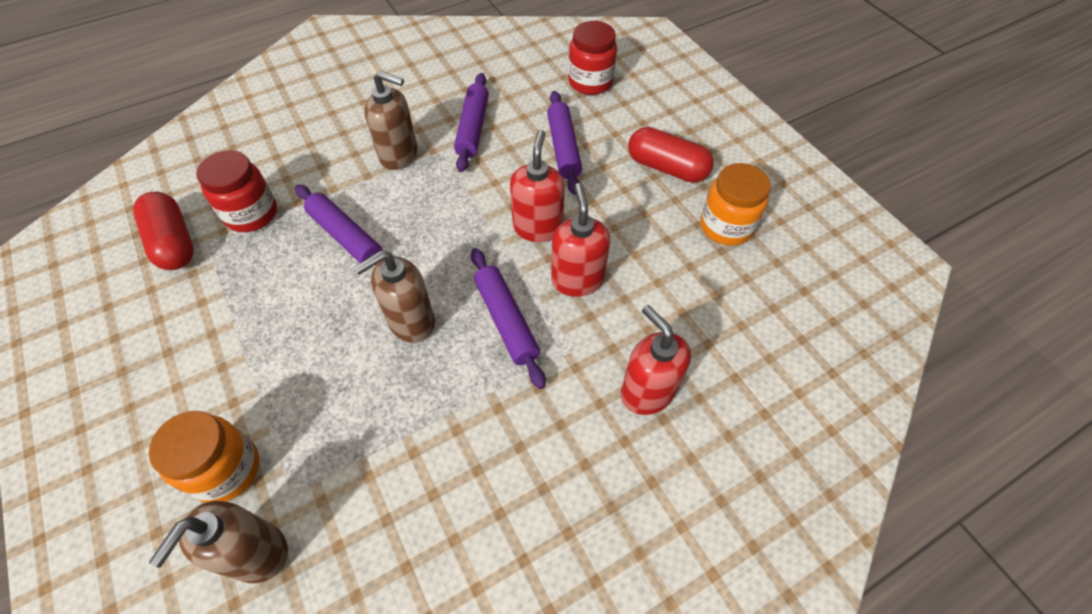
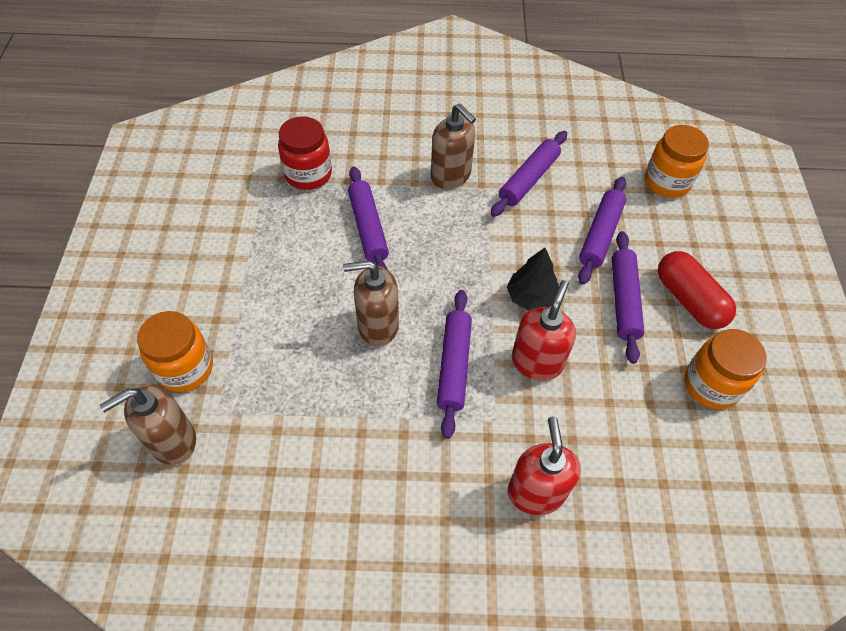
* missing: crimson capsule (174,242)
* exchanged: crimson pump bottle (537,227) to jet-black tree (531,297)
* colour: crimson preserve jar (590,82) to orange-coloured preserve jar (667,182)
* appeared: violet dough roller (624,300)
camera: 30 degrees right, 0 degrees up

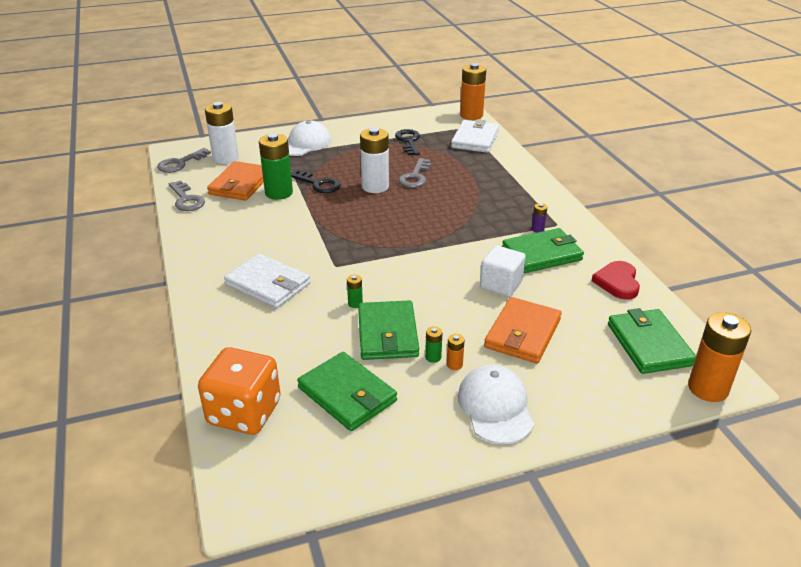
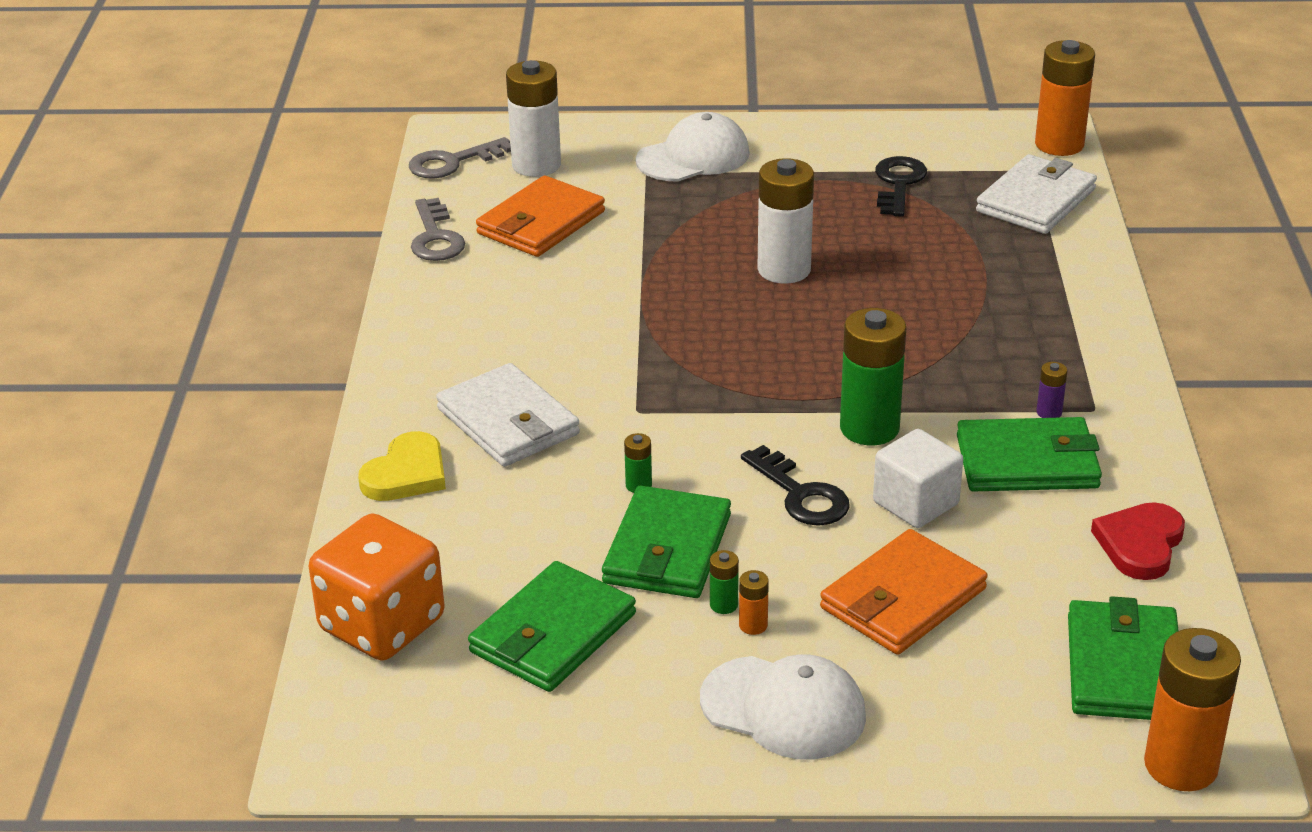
* relocated: leaf-green AA battery (279,193) to (869,428)
* relocated: jet-black latchkey (318,184) to (801,494)
* spun: leaf-green billfold (347,394) = (553,633) 60 degrees clockwise
* missing: ash-grey latchkey (415,177)
* spun: snow-white peaked cap (495,407) = (783,708) 105 degrees clockwise
* appeared: yellow heart shape (406,474)
camera: 20 degrees right, 0 degrees up

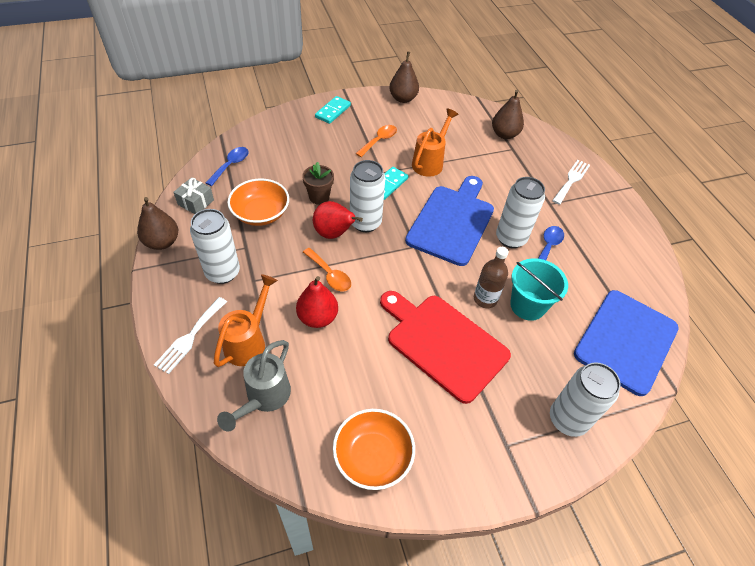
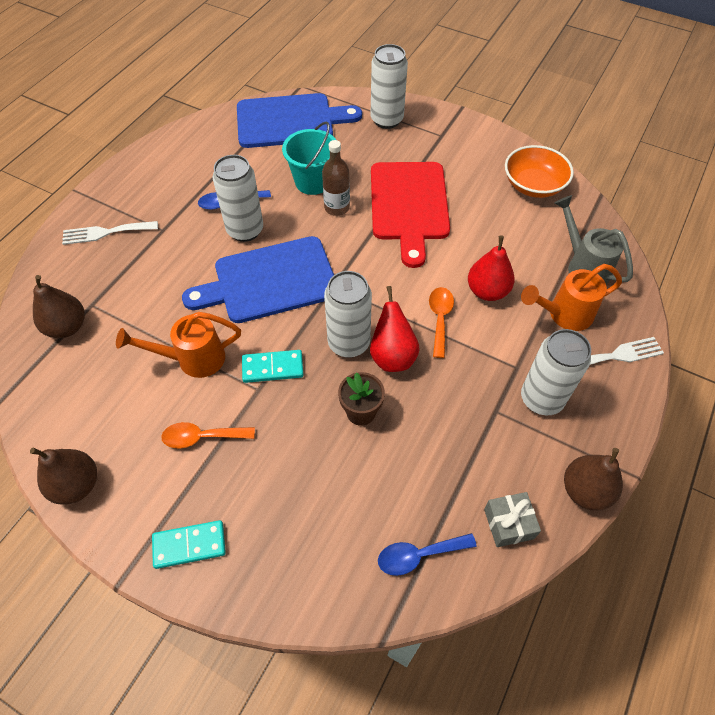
* spun: ash-grey watering can (264,398) = (583,266) 105 degrees counterclockwise
* missing: orange-coloured deep dish (261,213)
camera: 130 degrees left, 5 degrees up

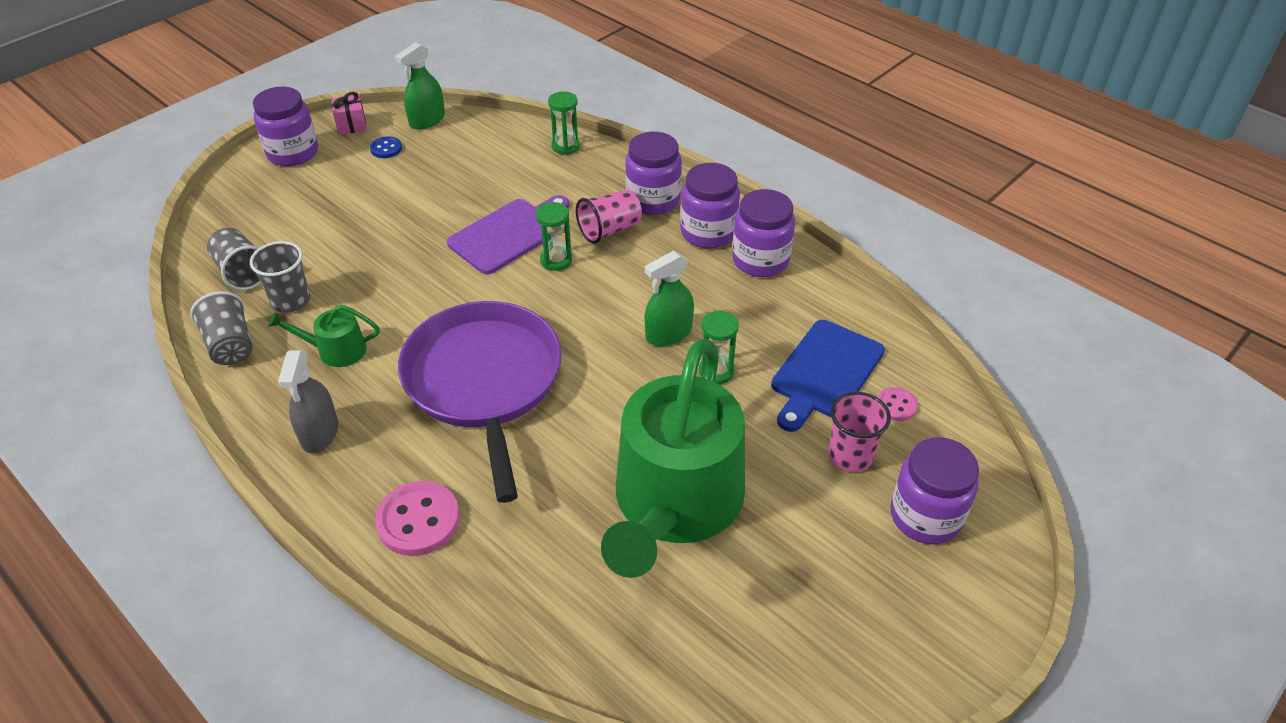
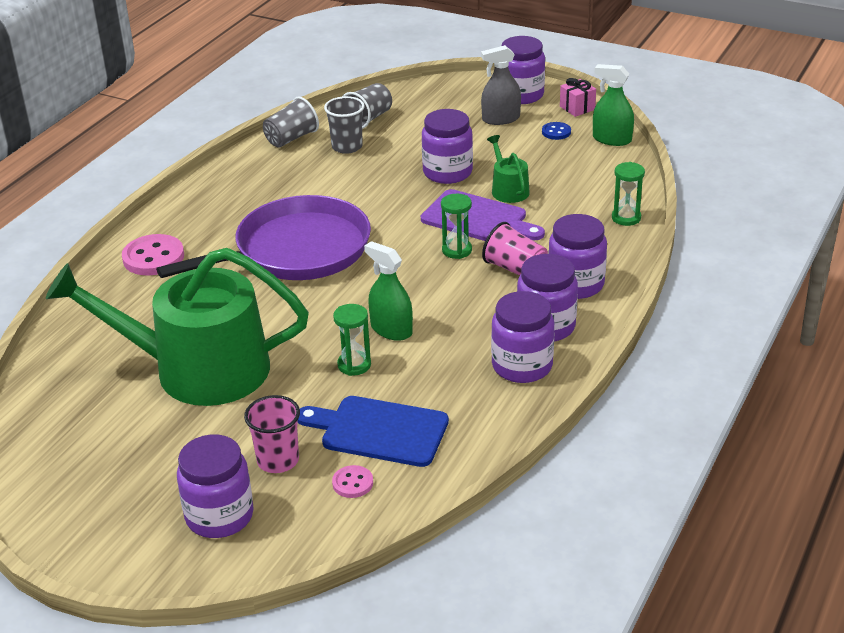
* relocated: leaf-green watering can (335,350) to (508,189)
* relocated: ash-grey spray cleaner (319,433) to (501,119)
* appeared: violet preserve jar (447,172)
camera: 75 degrees right, 10 degrees down

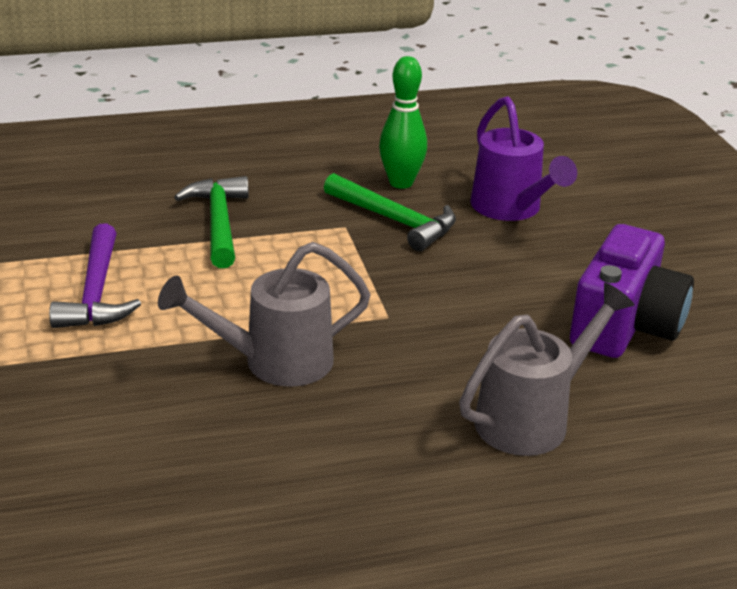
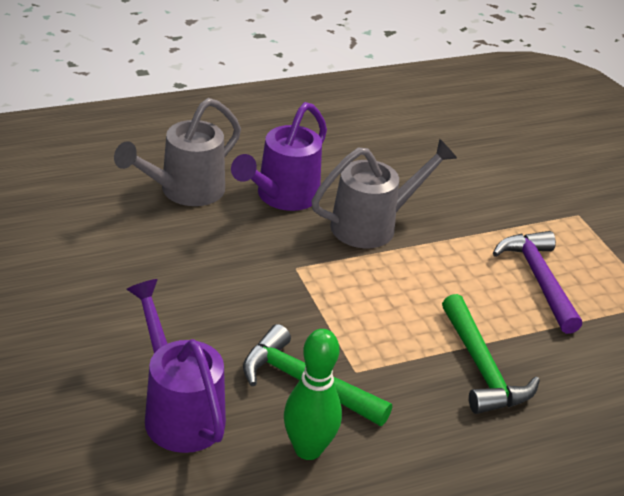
* missing: violet camera (625,326)
* appeared: violet watering can (282,197)
camera: 170 degrees right, 5 degrees up

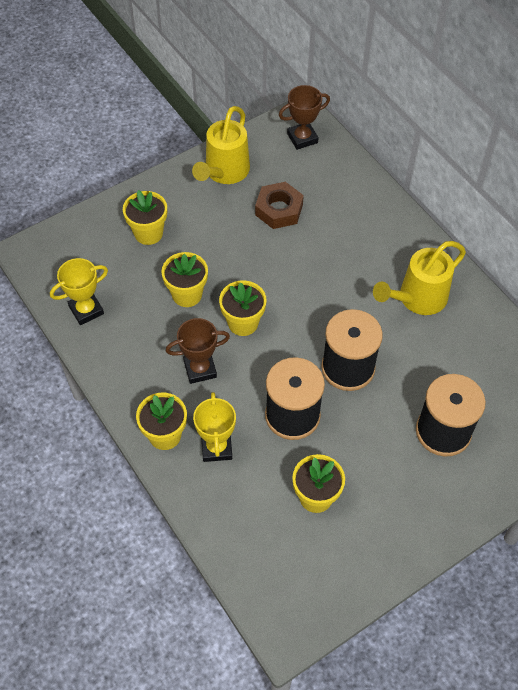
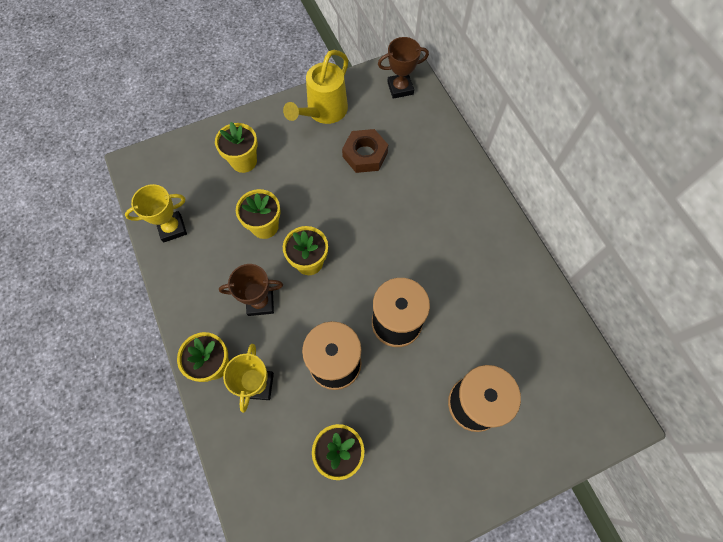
* missing: yellow watering can (417,299)
camera: 10 degrees right, 10 degrees up

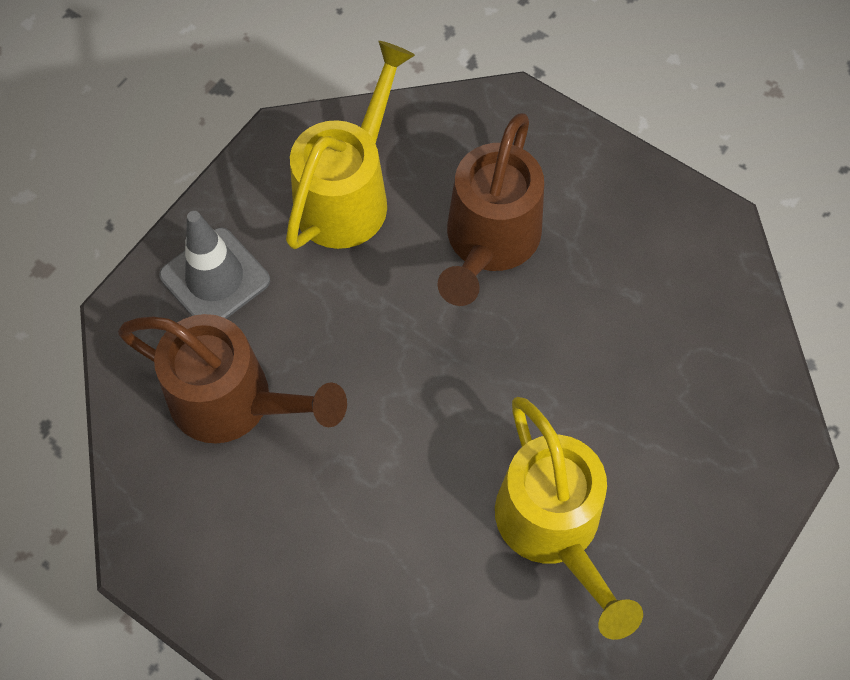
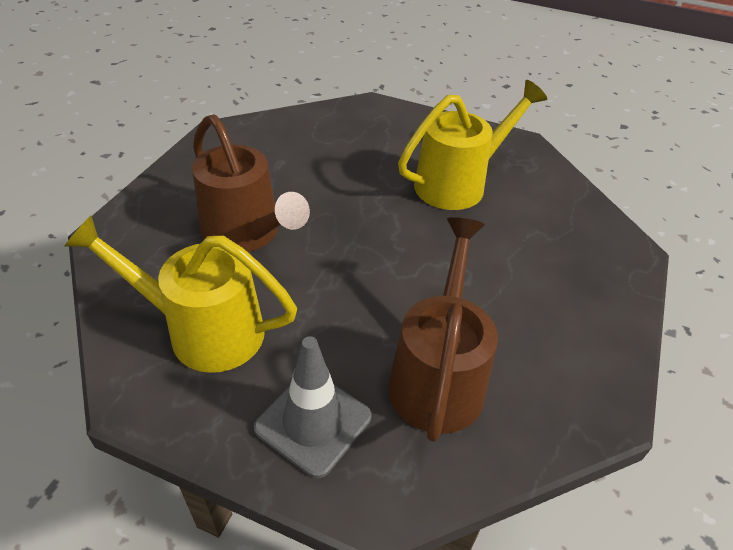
* spun: russet watering can (488,243) = (246,234) 45 degrees clockwise
camera: 105 degrees left, 20 degrees down

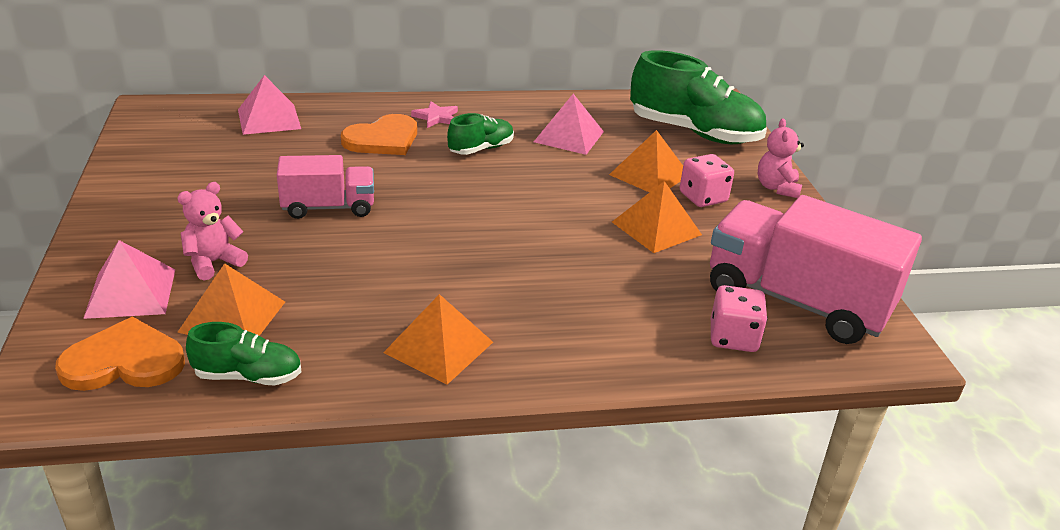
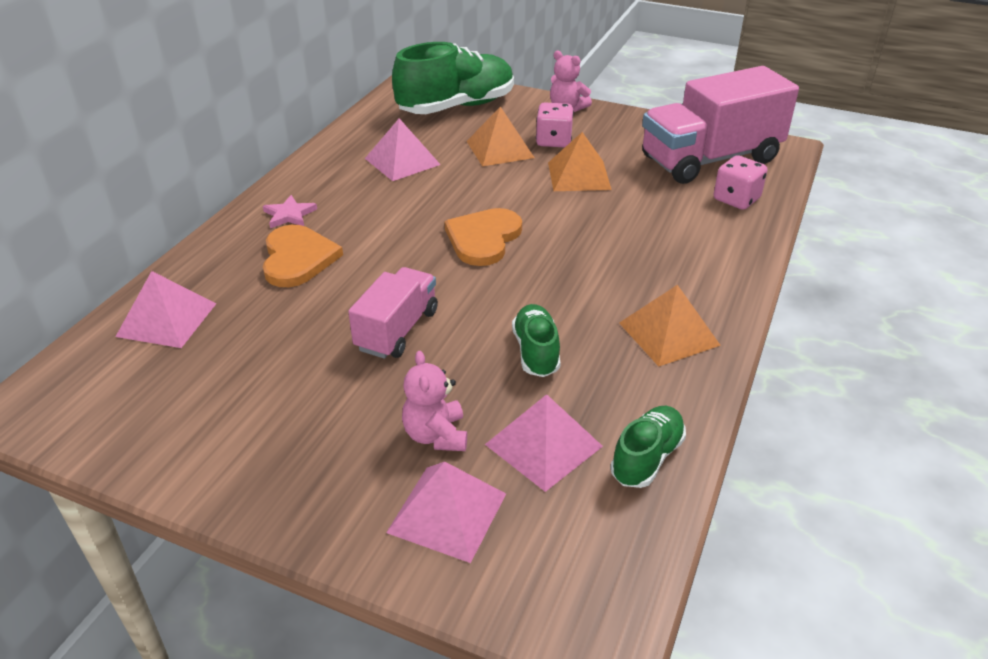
* relocated: orange-coloured heart shape (124,361) to (483,238)
* colour: orange-coloured solid pyramid (232,316) to pink solid pyramid (543,445)
* relocated: leaf-green shoe (481,149) to (536,352)
camera: 55 degrees left, 5 degrees up

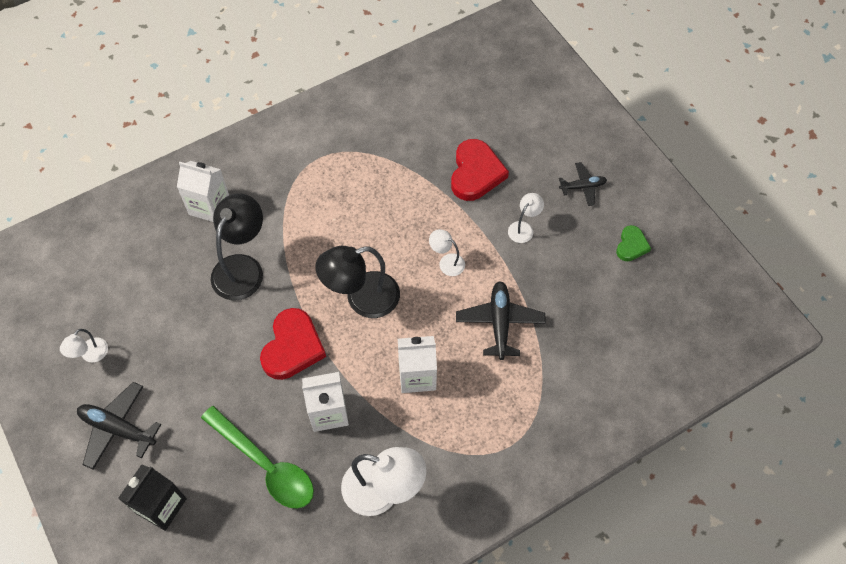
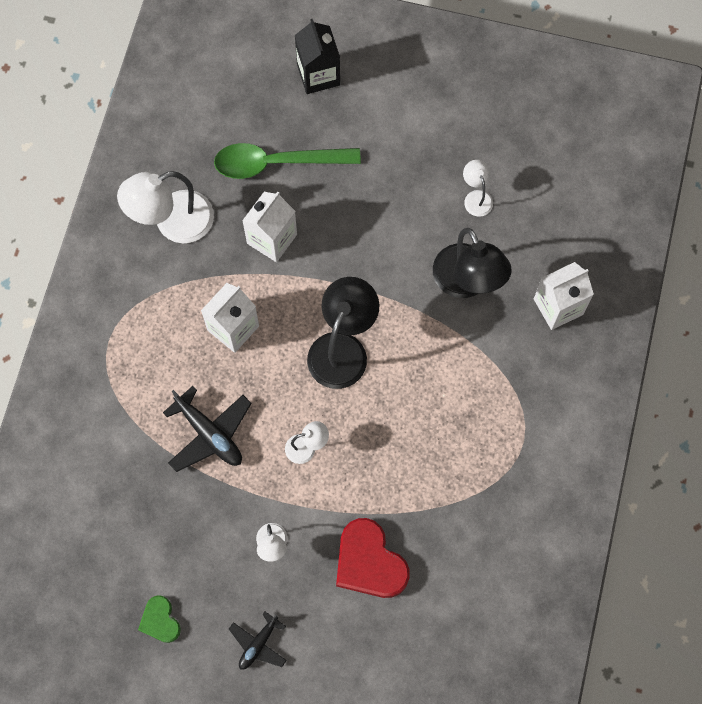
* relocated: snow-white reading lamp (90,355) to (476,197)
* missing: jet-black aeroplane (118,428)
* missing: crimson heart shape (292,347)
camera: 135 degrees right, 10 degrees up

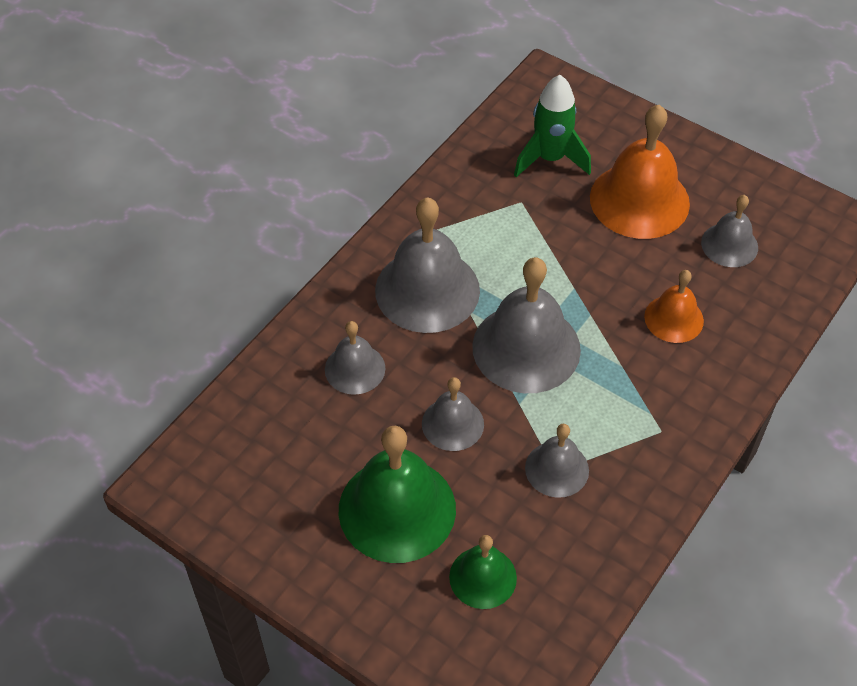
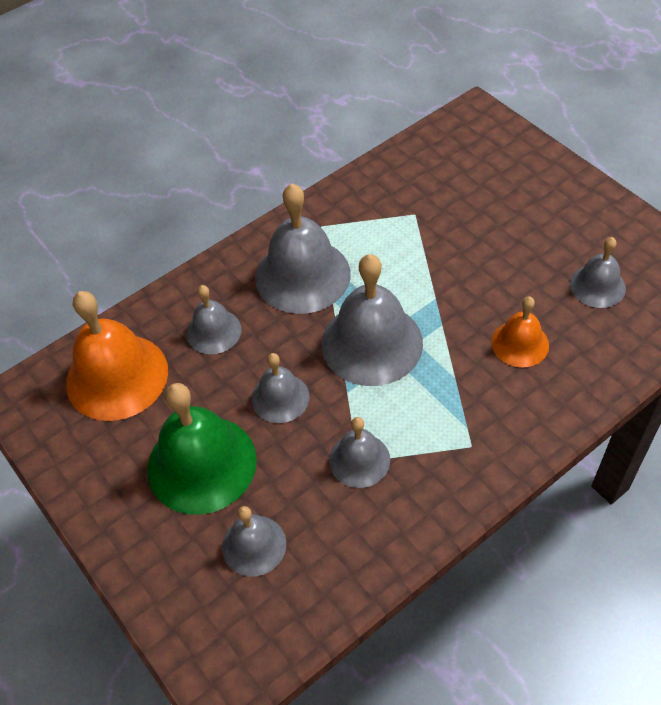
* colour: leaf-green bell (483,577) to ash-grey bell (254,545)
* missing: leaf-green rocket (550,159)
* relocated: orange-coloured bell (639,200) to (117,376)
camera: 20 degrees right, 0 degrees up

